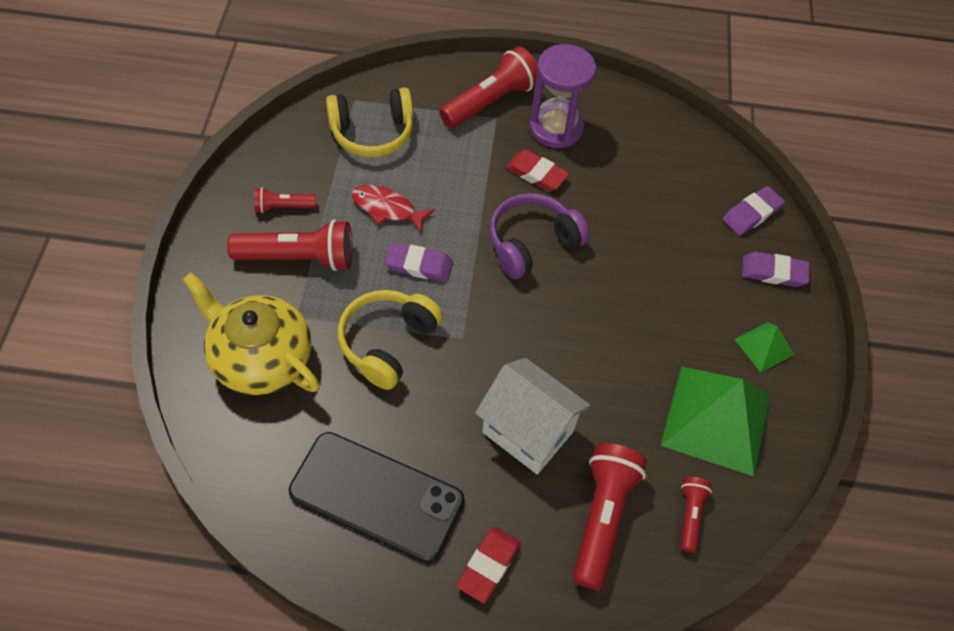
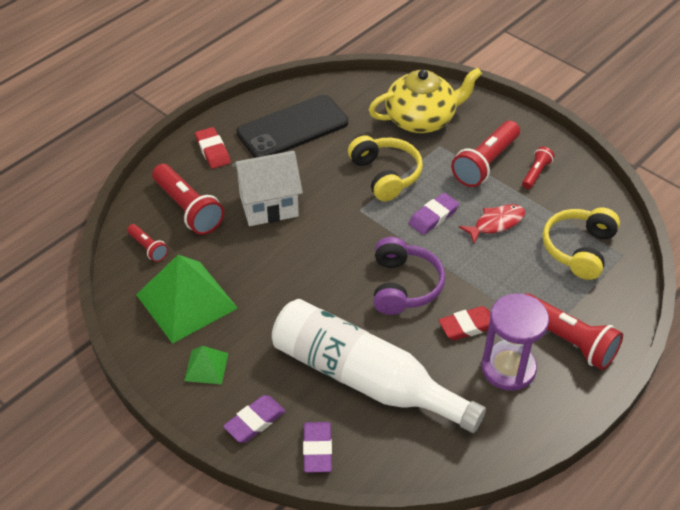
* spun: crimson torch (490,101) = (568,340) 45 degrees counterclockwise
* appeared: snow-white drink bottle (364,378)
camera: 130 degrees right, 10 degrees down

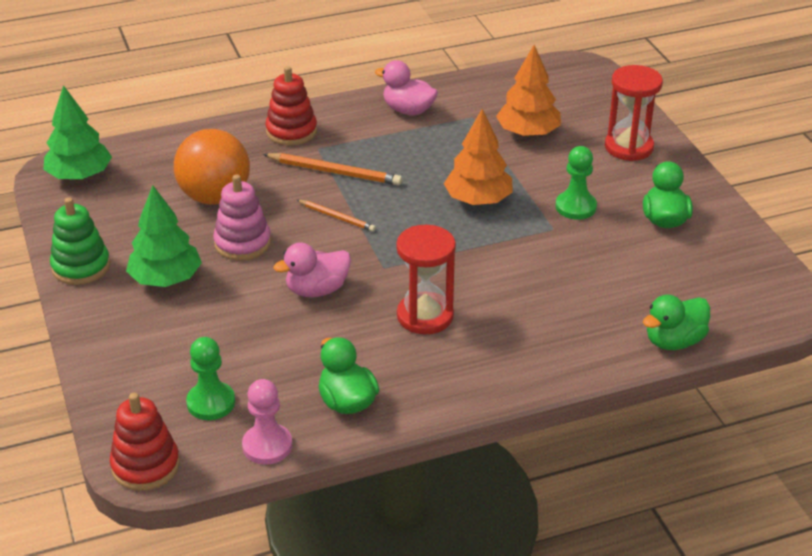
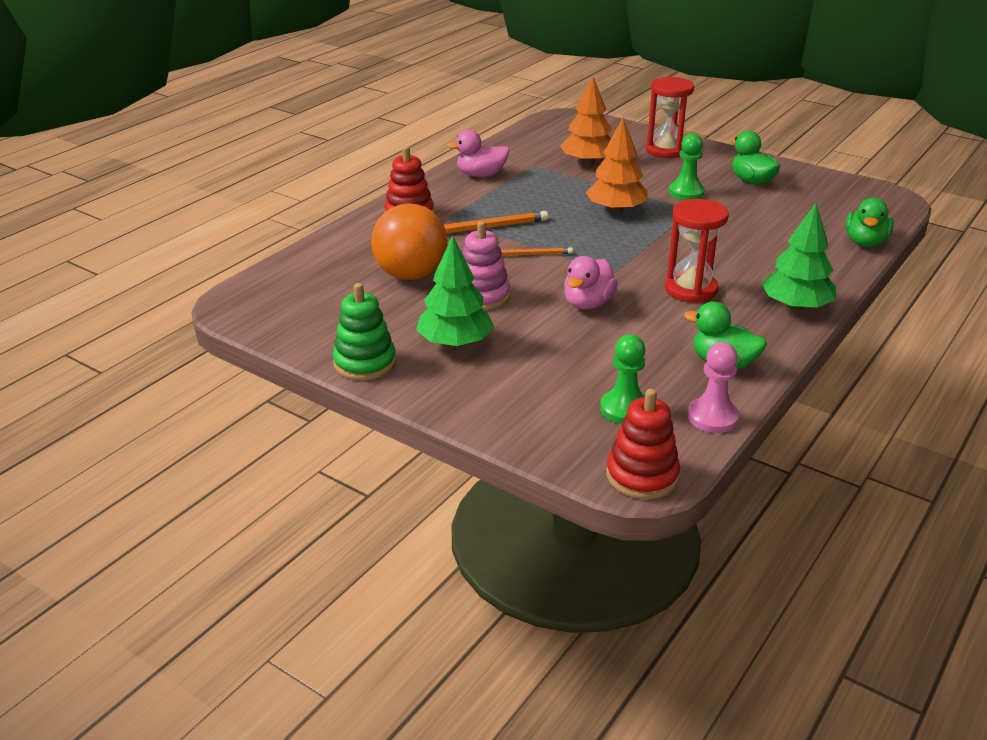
* relocated: leaf-green tree (79,176) to (796,306)
camera: 35 degrees left, 5 degrees down

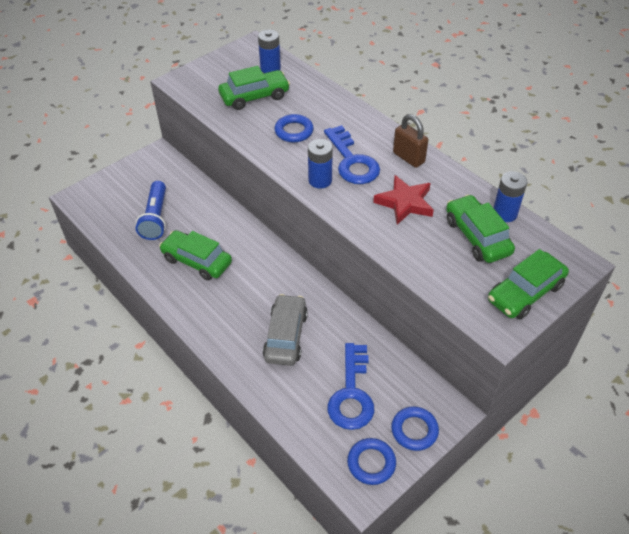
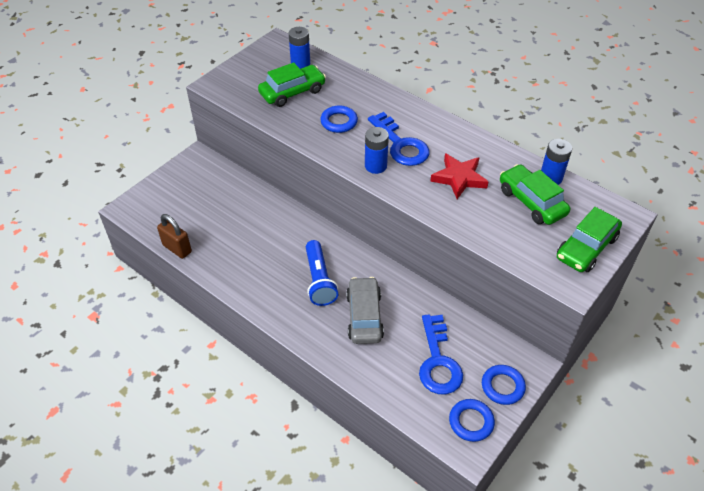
* relocated: royal blue torch (155,218) to (319,280)
* missing: leaf-green toy car (197,261)
* relocated: russet small lock (408,158) to (177,248)
camera: 10 degrees left, 0 degrees up

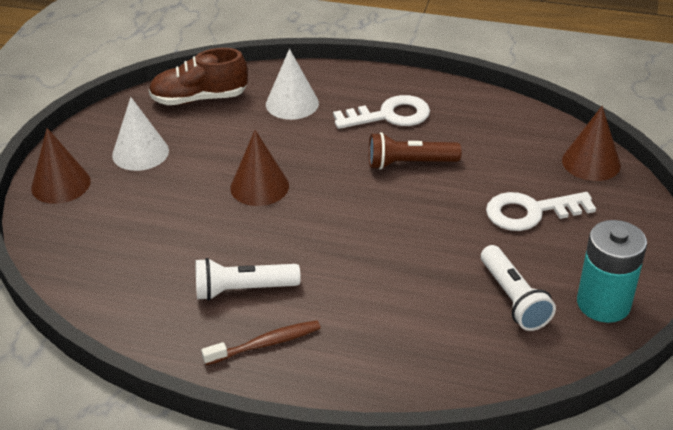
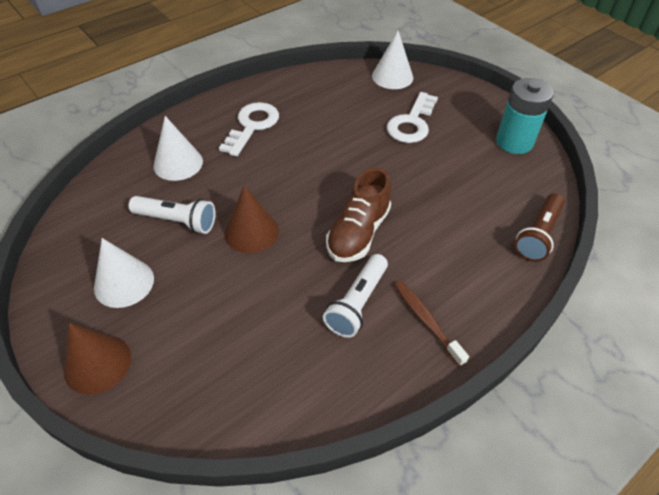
* relocated: russet shoe (199,98) to (358,233)
* spun: russet tooth brush (266,344) = (426,320) 45 degrees counterclockwise
* relocated: russet torch (409,163) to (538,235)
* relocated: snow-white torch (513,299) to (177,221)
* colour: russet cone shape (591,162) to snow-white cone shape (392,76)
camera: 55 degrees left, 10 degrees up

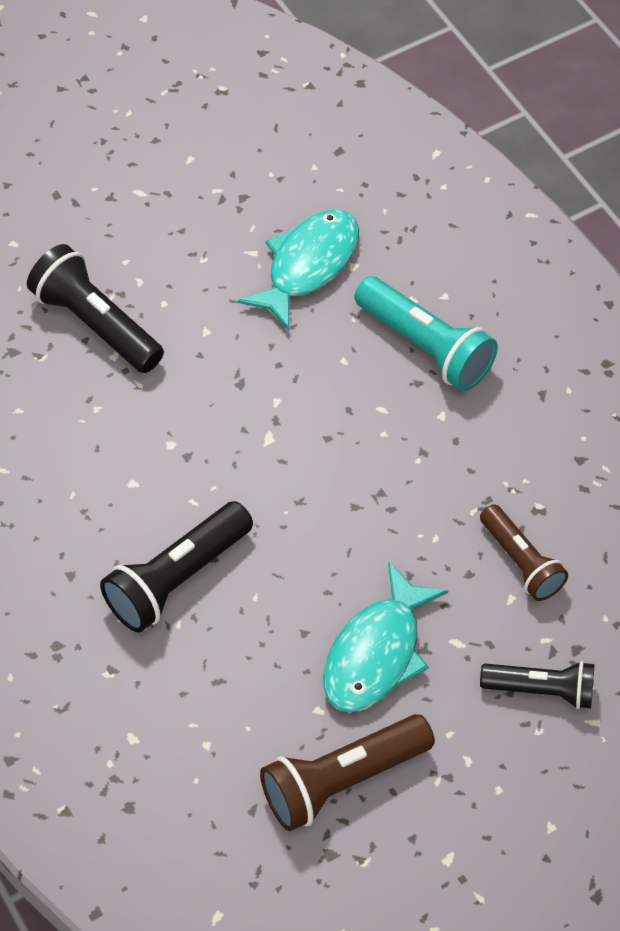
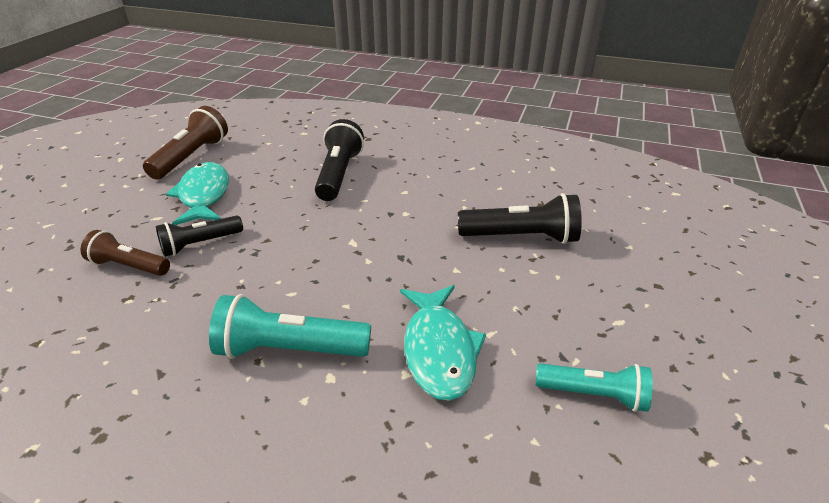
* relocated: jet-black torch (542,690) to (200,244)
* appeared: turquoise torch (594,395)
camera: 140 degrees right, 20 degrees down

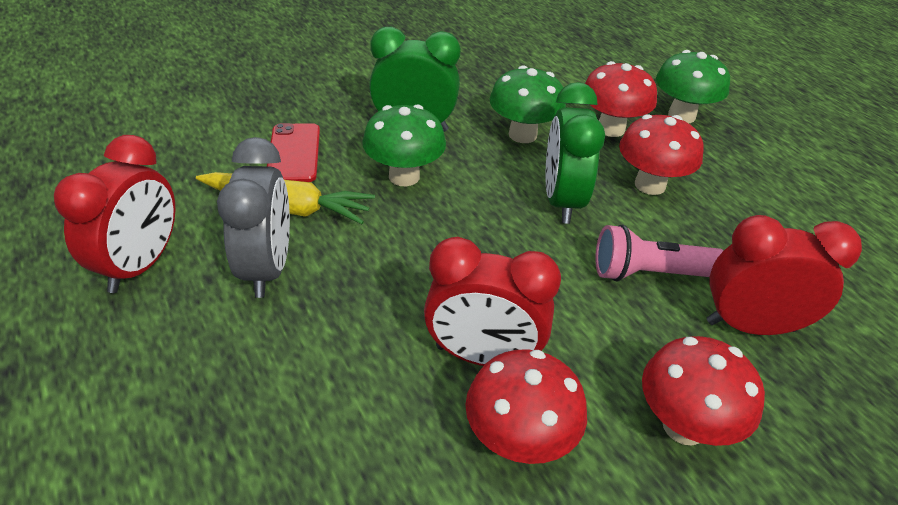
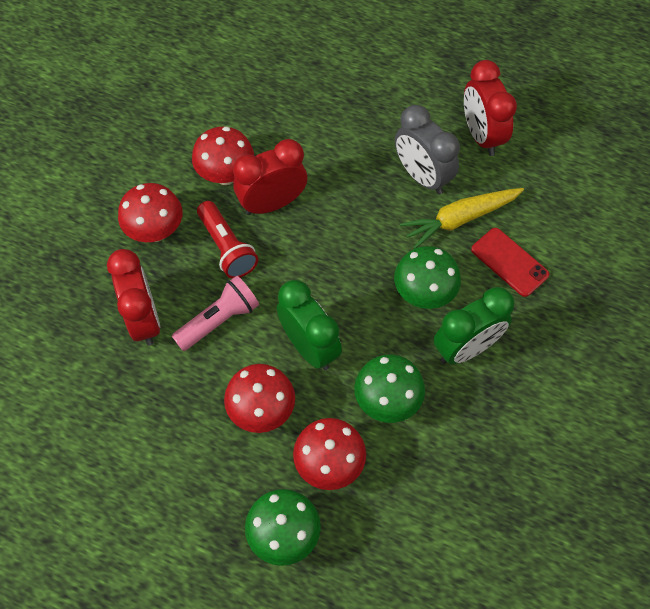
* spun: crimson clock (750,325) = (144,319) 75 degrees counterclockwise
* appeared: crimson torch (227,247)
camera: 145 degrees right, 20 degrees up

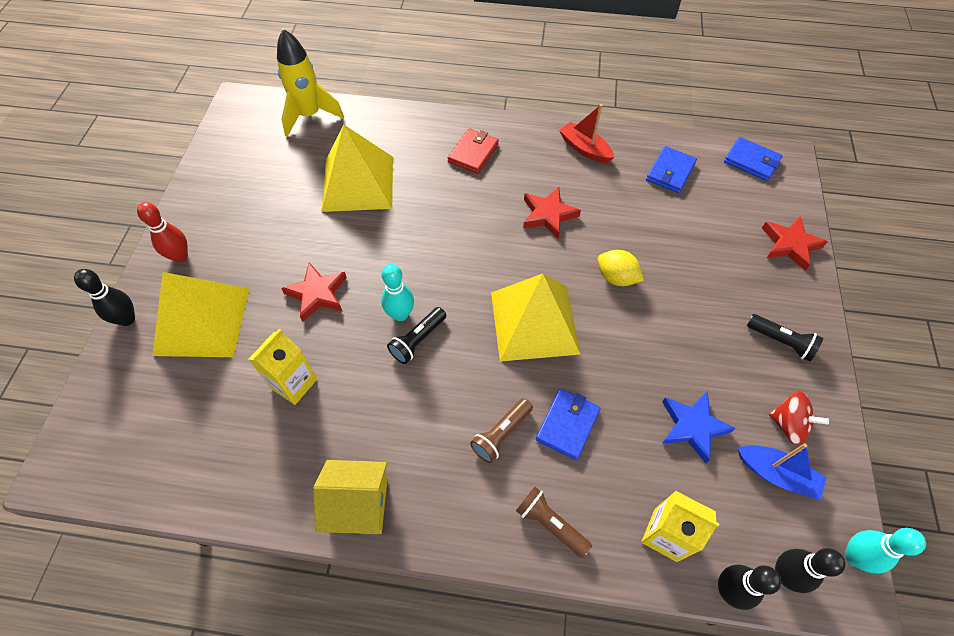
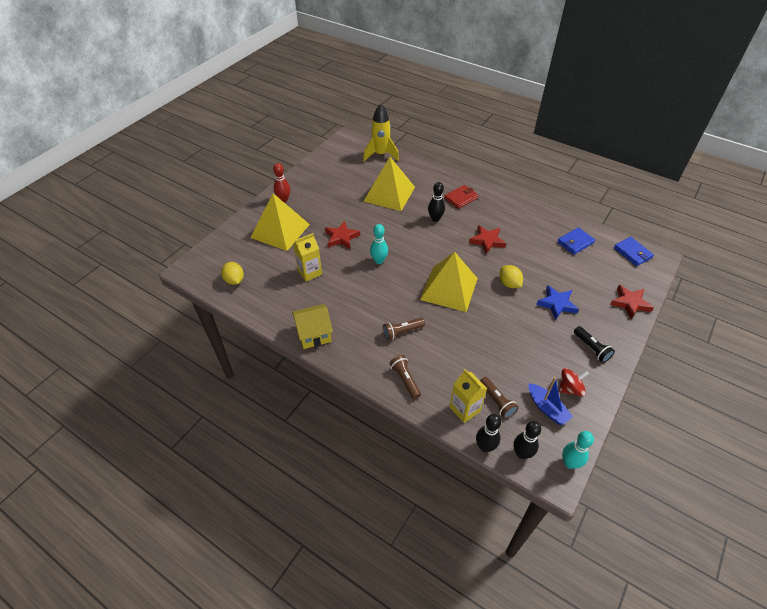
* relocated: jet-black bowling pin (127,319) to (435,219)
* spun: yellow cottage (358,504) = (314,334) 45 degrees counterclockwise
* missing: jet-black torch (418,340)
* missing: royal blue billfold (567,425)
* missing: crimson sailboat (585,149)
* relocated: royal blue star (692,426) to (557,304)
* spun: crimson toy top (788,424) = (570,388) 75 degrees counterclockwise
* appeared: yellow citrus fruit (234,280)
* appeared: russet torch (497,401)
camera: 25 degrees right, 10 degrees down

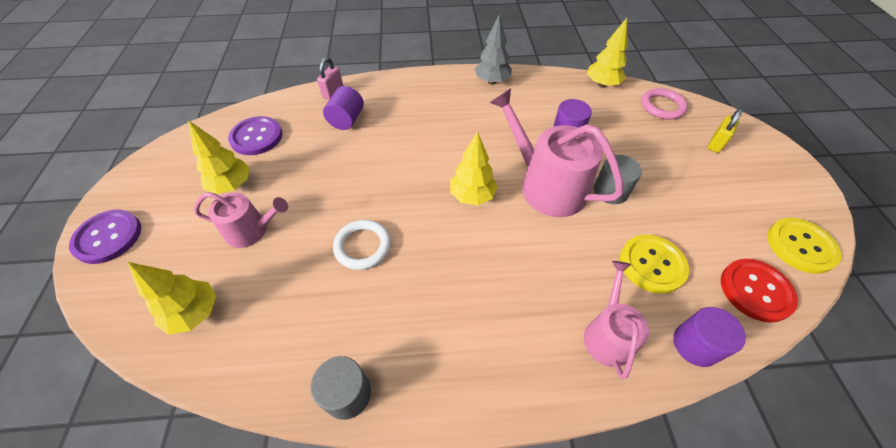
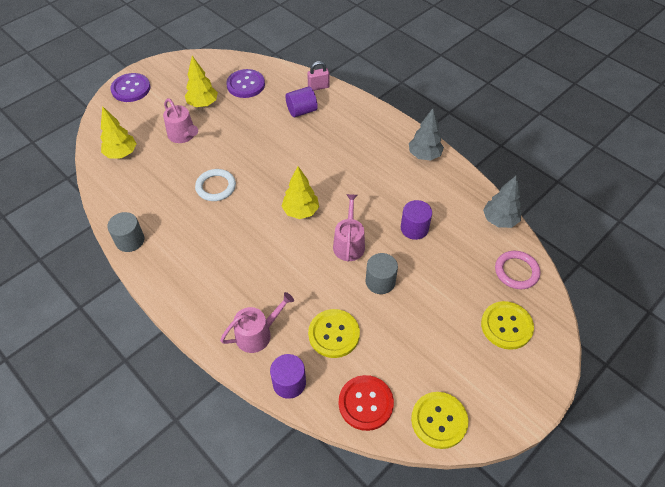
* size: pink watering can (546,185) = (349,243) x0.59
* colour: yellow tree (602,84) to ash-grey tree (499,220)
* exchanged: yellow small lock (715,144) to yellow sewing button (506,326)
camera: 50 degrees right, 0 degrees up

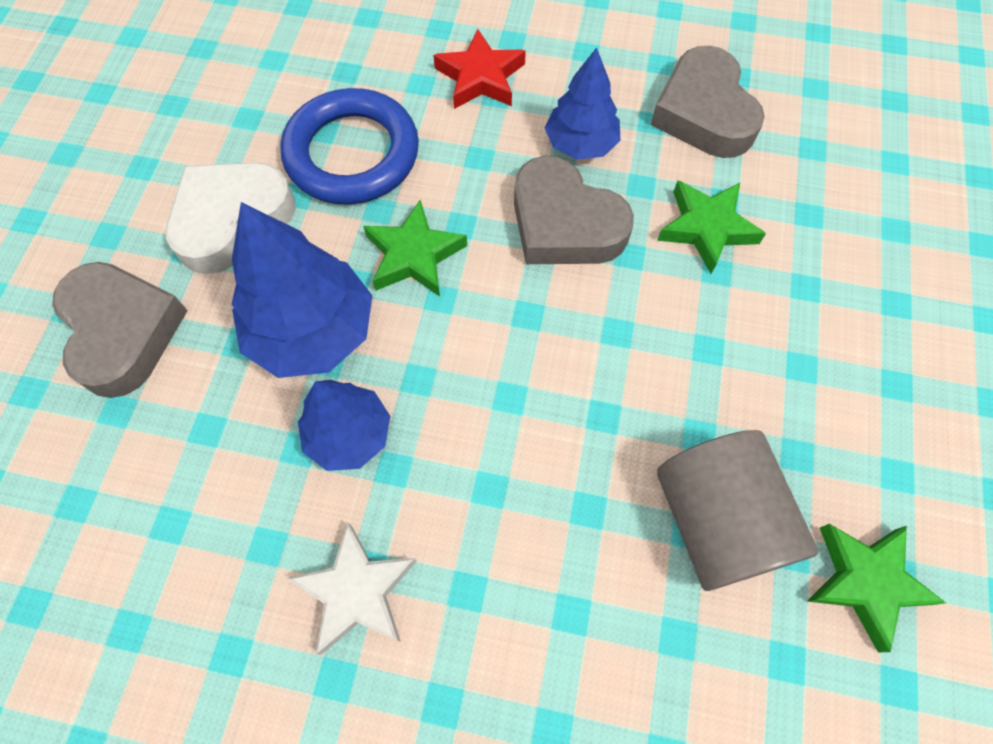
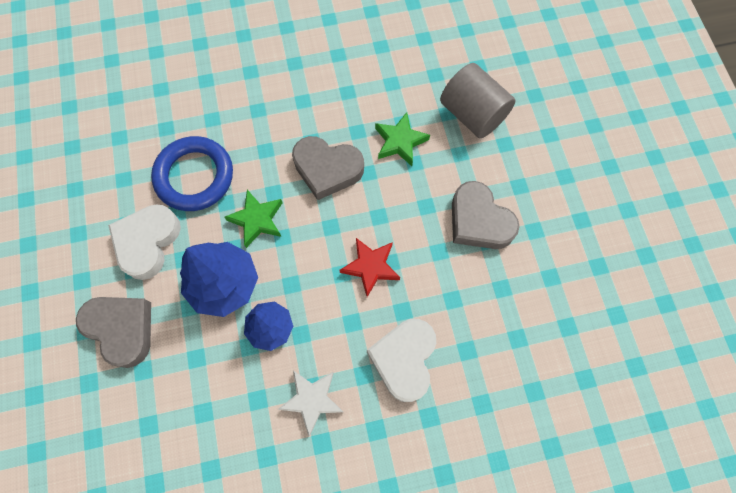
* relocated: crimson star (480,77) to (371,267)
* missing: royal blue tree (580,144)
* relocated: ash-grey heart shape (703,113) to (479,221)
* relocated: ash-grey cylinder shape (717,521) to (472,114)
* missing: leaf-green star (866,581)
* appeared: snow-white heart shape (404,359)
camera: 25 degrees left, 5 degrees up

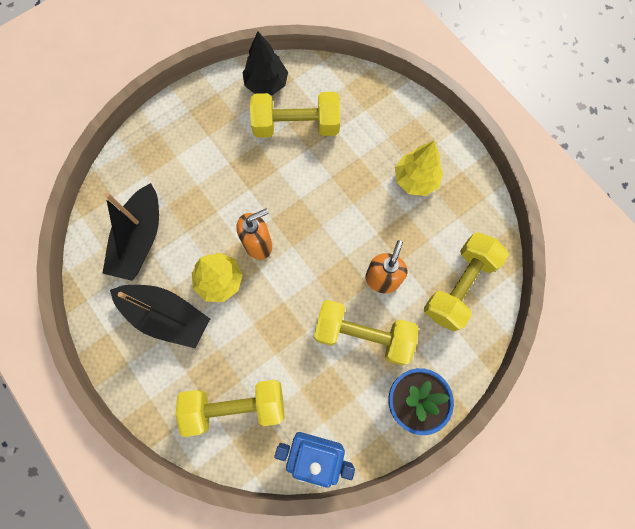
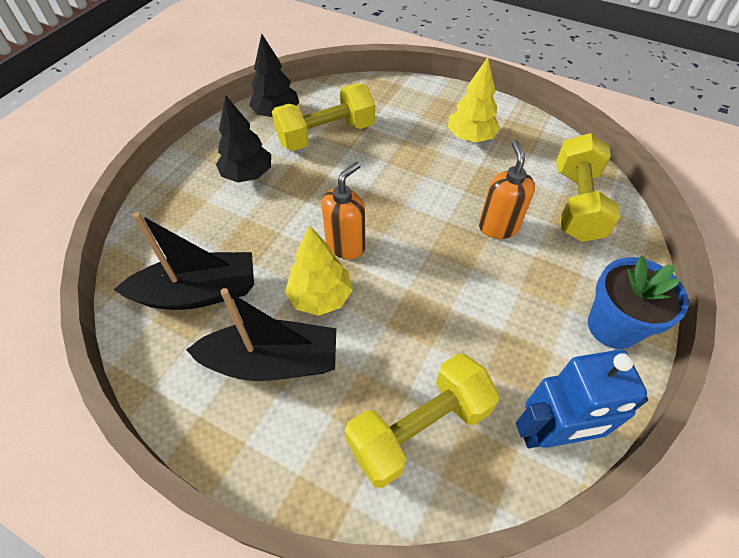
* spun: jet-black sailboat (140,239) = (199,293) 90 degrees counterclockwise
* missing: yellow free weight (363,335)
* appeared: jet-black tree (248,175)
camera: 25 degrees left, 20 degrees down

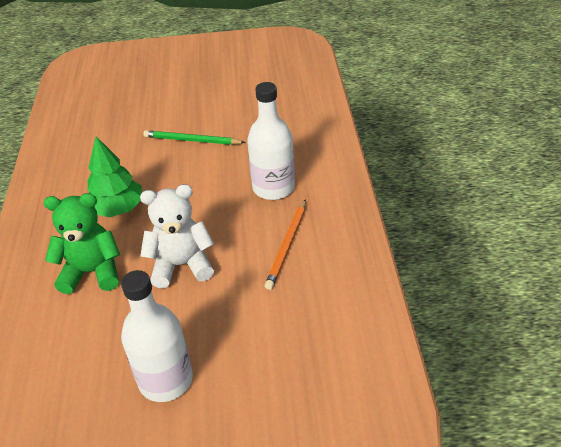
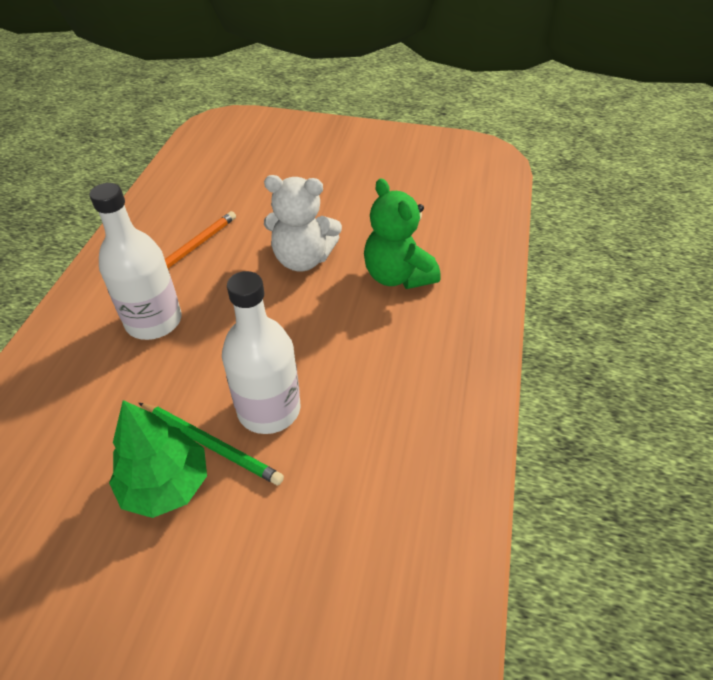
* spun: leaf-green stuffed bear (92,272) = (397,276) 45 degrees clockwise
* relocated: leaf-green tree (118,209) to (165,484)
* relocated: snow-white drink bottle (166,380) to (269,409)
camera: 165 degrees left, 5 degrees up

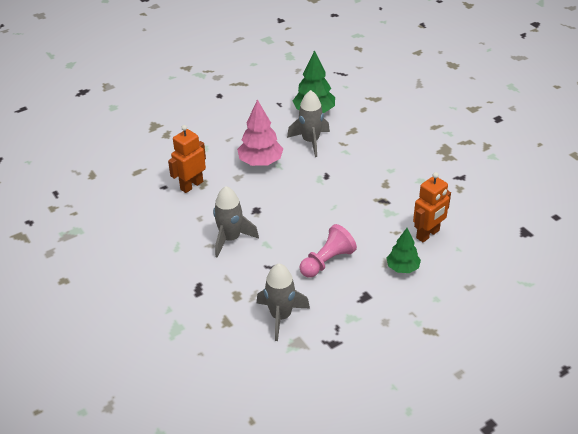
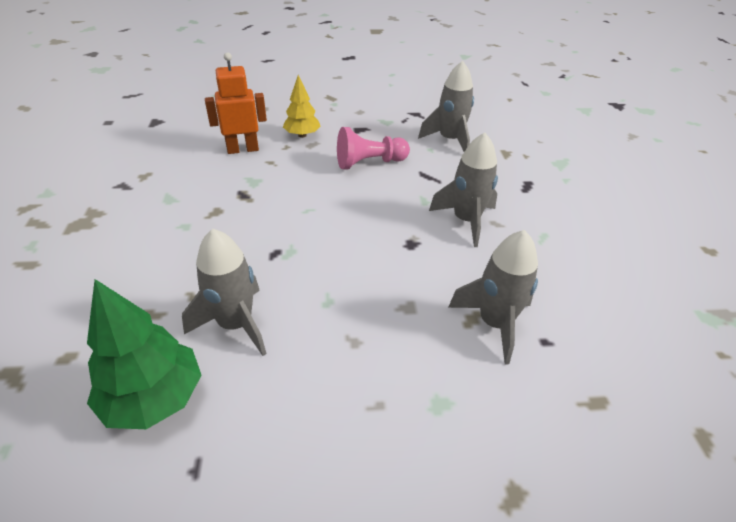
* exchanged: orange-coloured robot figure (191,185) to ash-grey rocket (494,323)
* missing: pink tree (260,162)
* colour: leaf-green tree (402,268) to yellow tree (302,135)
camera: 155 degrees left, 0 degrees up

